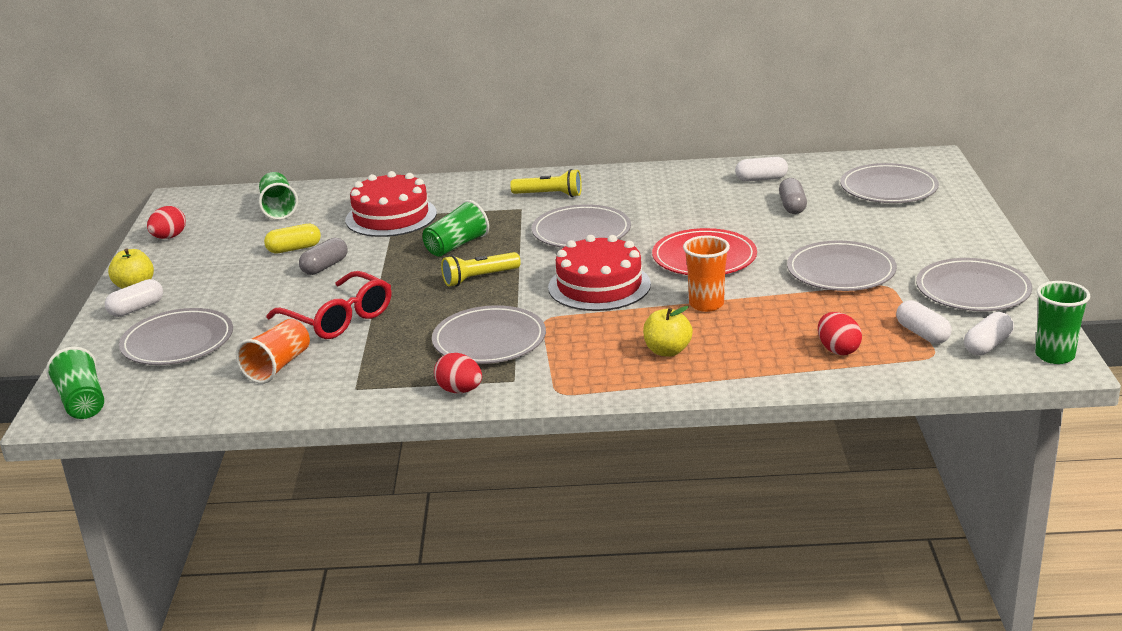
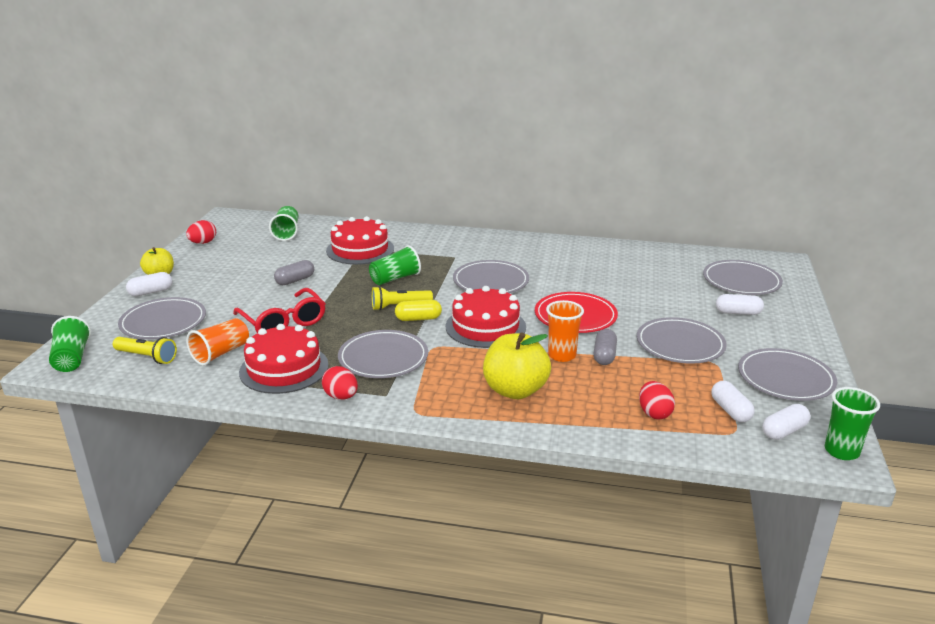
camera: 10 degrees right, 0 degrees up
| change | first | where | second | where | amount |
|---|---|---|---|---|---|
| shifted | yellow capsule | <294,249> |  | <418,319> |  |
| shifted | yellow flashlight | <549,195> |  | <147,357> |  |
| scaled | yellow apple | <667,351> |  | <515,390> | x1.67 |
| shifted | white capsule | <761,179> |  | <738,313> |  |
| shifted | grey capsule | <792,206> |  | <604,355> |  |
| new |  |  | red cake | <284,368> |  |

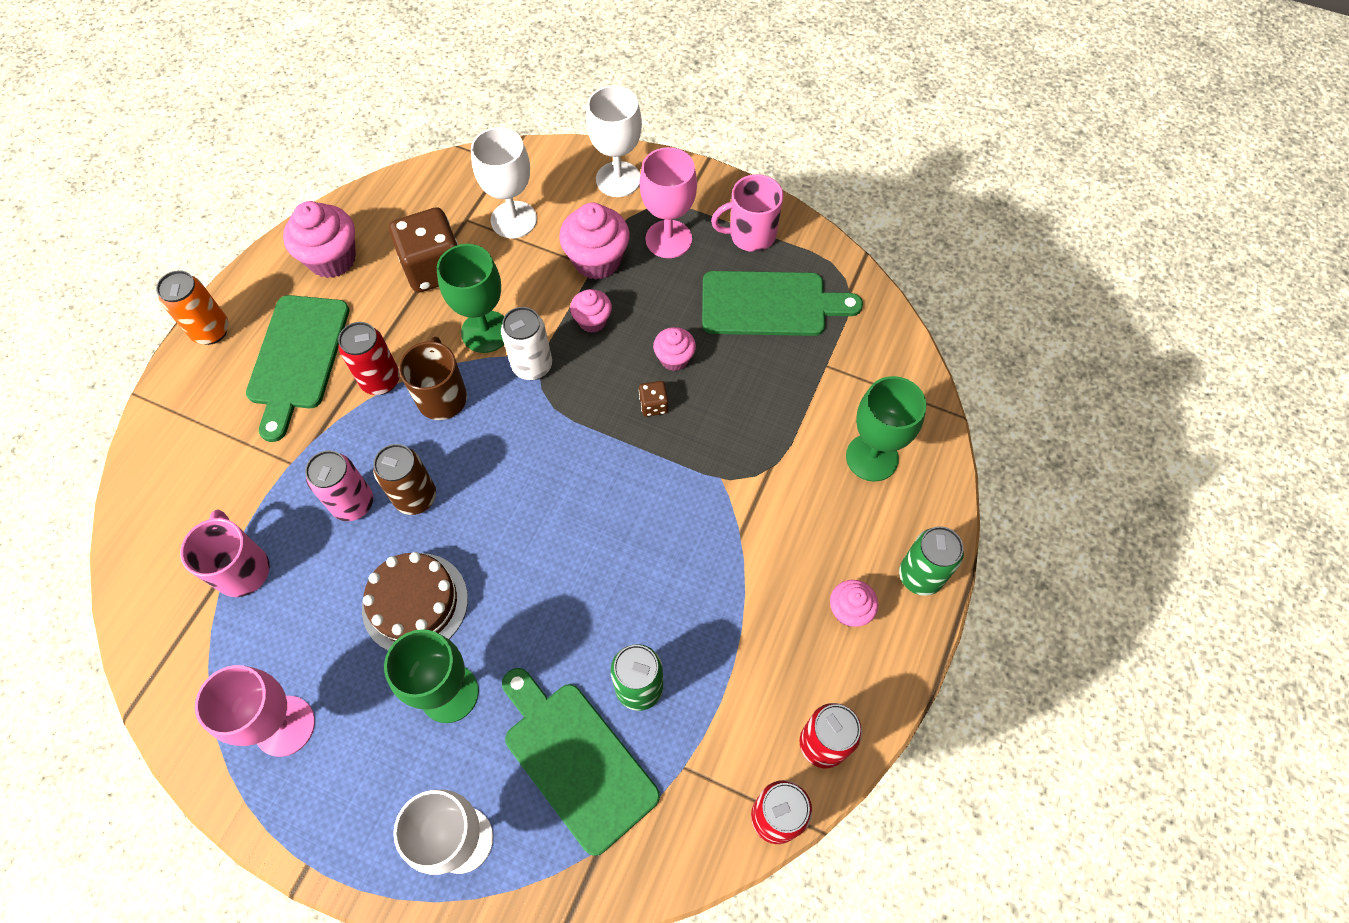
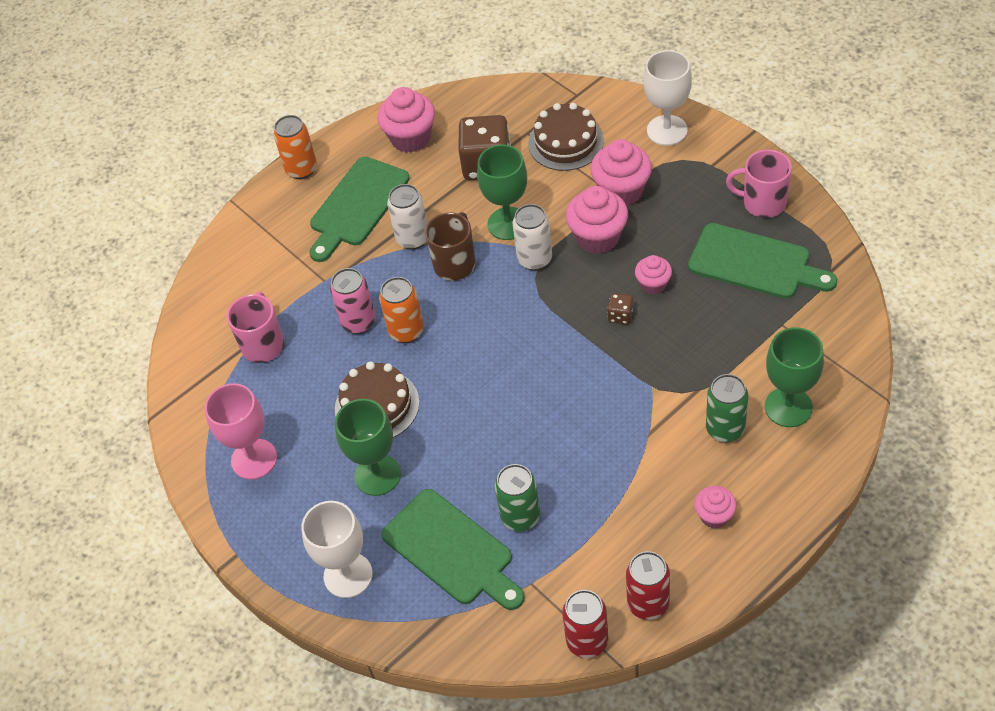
camera: 30 degrees right, 10 degrees down
| change | first | where | second | where | amount |
|---|---|---|---|---|---|
| repainted | red can | <380,380> | white can | <413,239> |  |
| repainted | brown can | <416,497> | orange can | <406,331> |  |
| swapped | white goblet | <513,220> | brown cake | <566,142> |  |
| rotated | green cutting board | <576,759> |  | <452,550> | 150 degrees clockwise |
| scaled | pink cupcake | <592,321> |  | <598,237> | x1.72 |
| gone | pink goblet | <668,239> |  |  |  |
| shifted | green can | <920,576> |  | <725,429> |  |

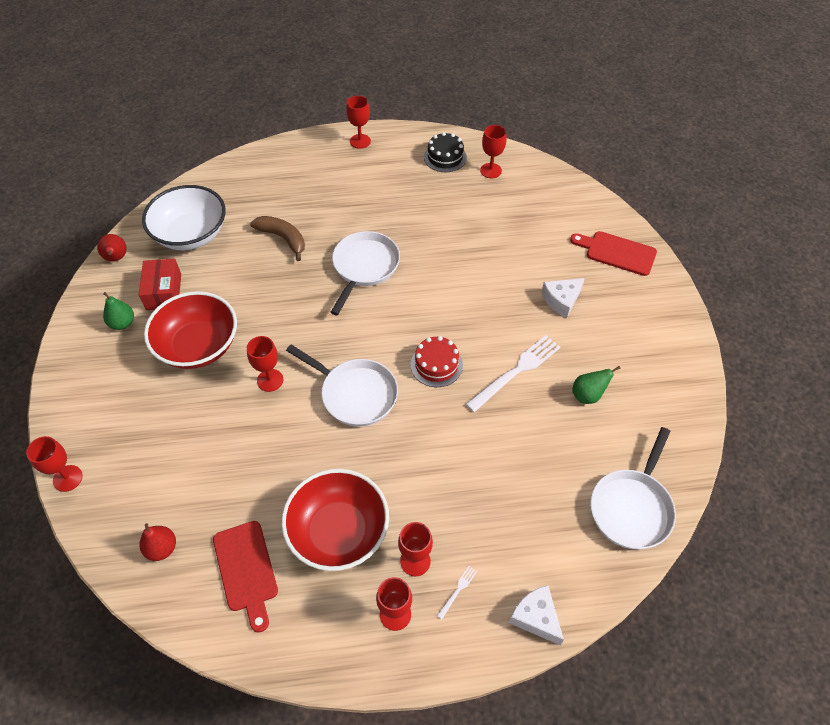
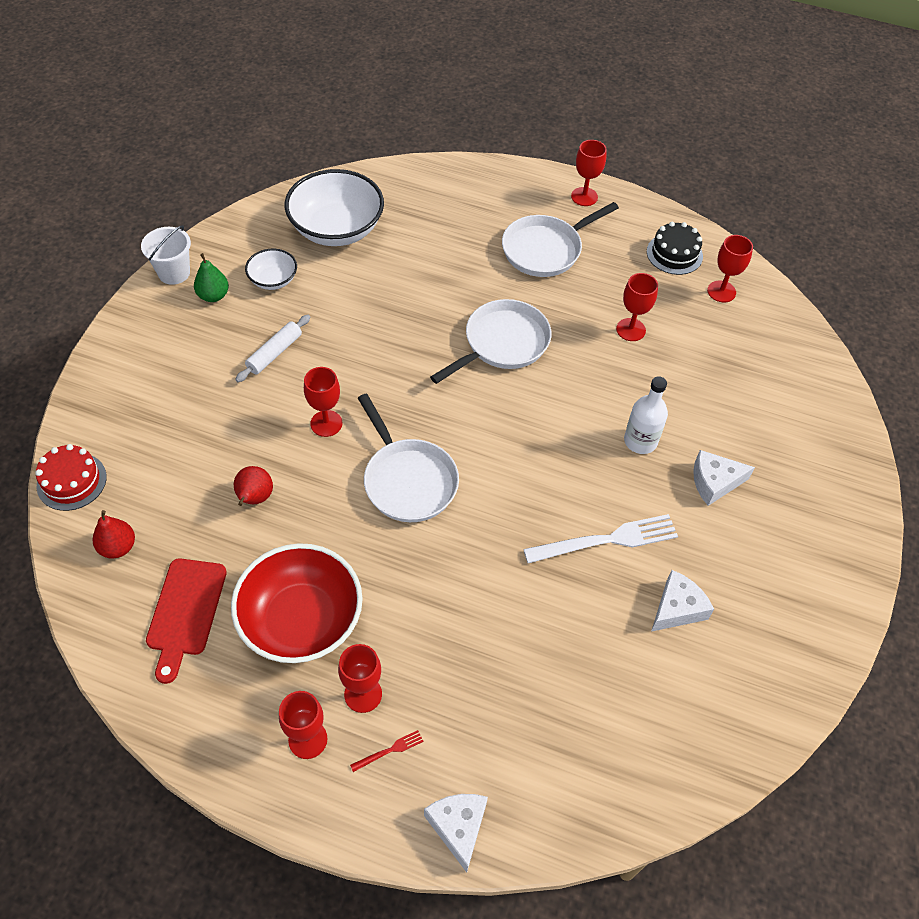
camera: 25 degrees right, 0 degrees up
| change | first | where | second | where | amount |
|---|---|---|---|---|---|
| shifted | red goblet | <67,478> |  | <630,330> |  |
| shifted | red pear | <116,258> |  | <254,498> |  |
| swapped | red box | <164,292> | white bowl | <273,280> |  |
| swapped | red bowl | <198,346> | white rolling pin | <274,353> |  |
| gone | brown banana | <283,238> |  |  |  |
| shifted | red cake | <436,365> |  | <71,481> |  |
| repainted | white fork | <457,591> | red fork | <389,751> |  |
| gone | red cutting board | <617,252> |  |  |  |
| swapped | green pear | <588,395> | white cheese | <677,608> |  |
| shifted | white pan | <632,507> |  | <546,249> |  |
| new |  |  | white bucket | <174,273> |  |
| new |  |  | white bottle | <640,441> |  |

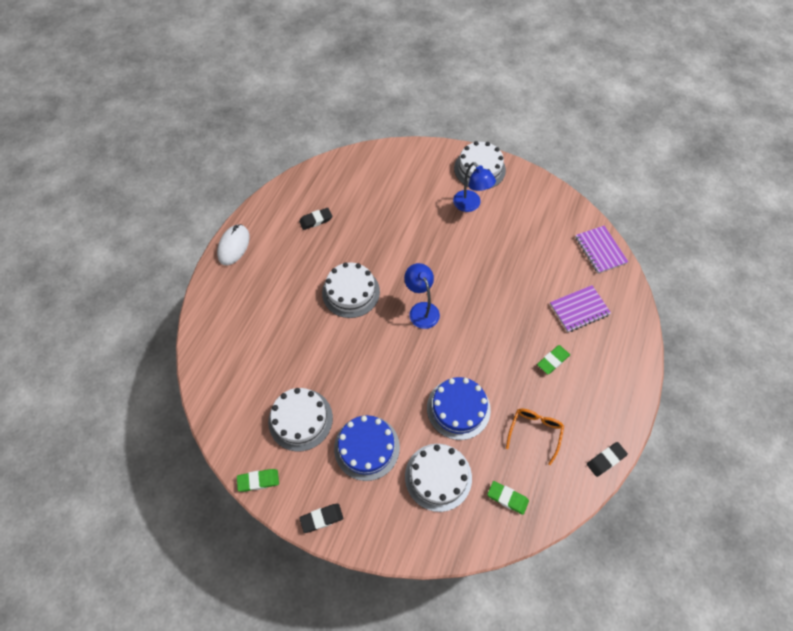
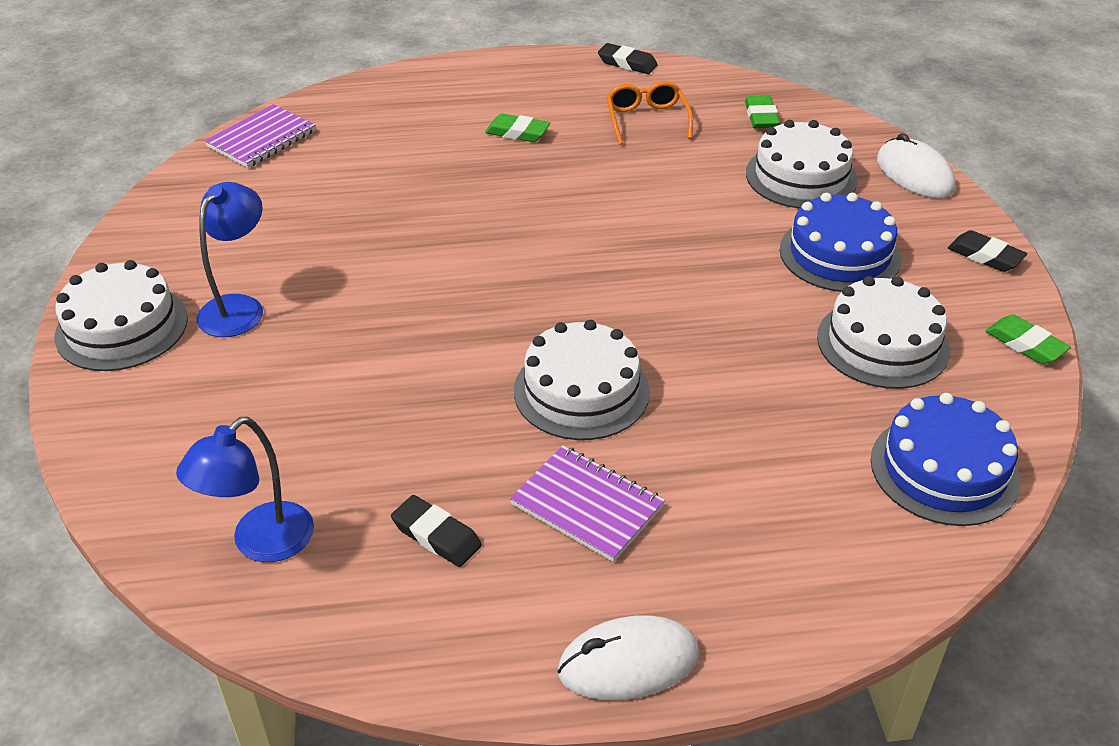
camera: 120 degrees left, 20 degrees down
| change | first | where | second | where | amount |
|---|---|---|---|---|---|
| shifted | blue lamp | <421,309> |  | <261,543> |  |
| shifted | blue cake | <458,408> |  | <944,469> |  |
| rotated | orange glasses | <534,432> |  | <646,120> | 90 degrees clockwise |
| shifted | purple notebook | <579,309> |  | <587,506> |  |
| new |  |  | white mouse | <914,174> |  |

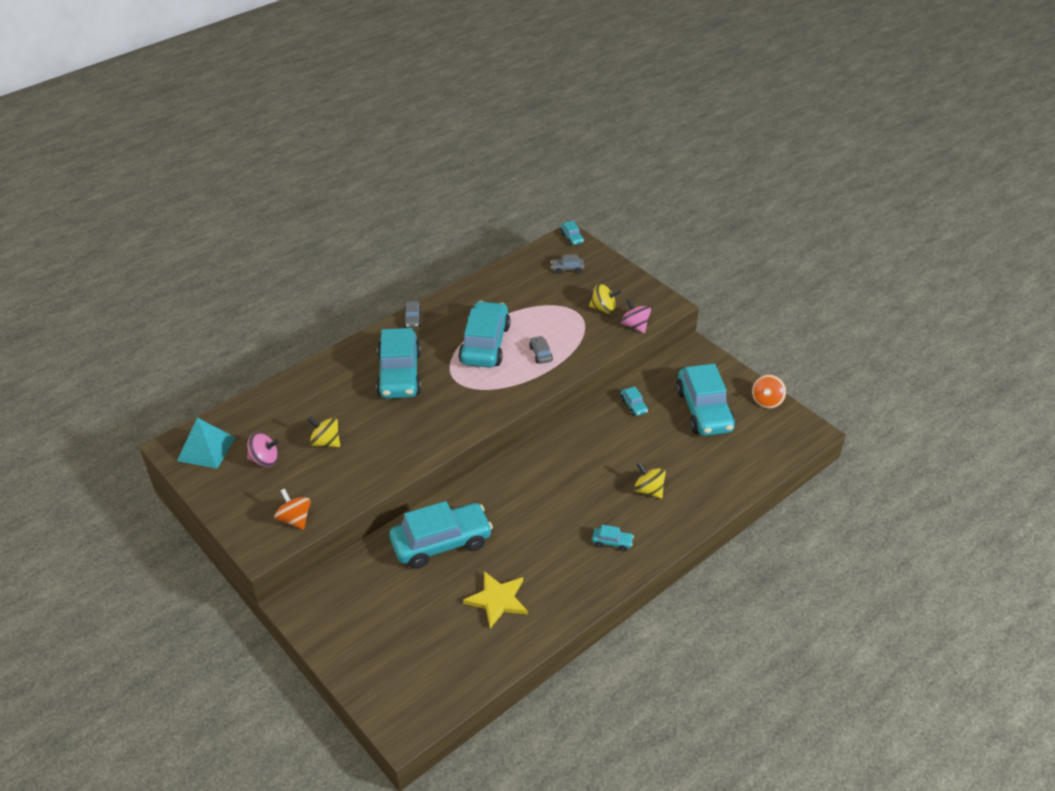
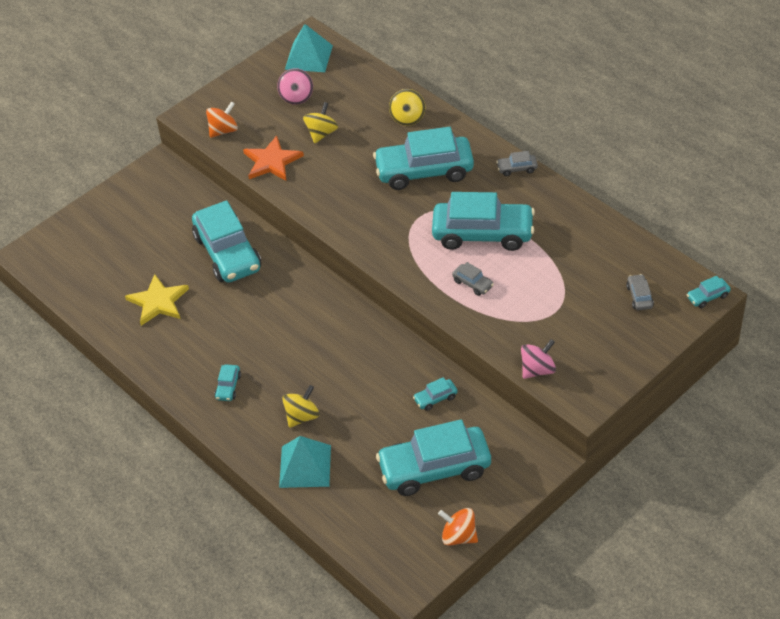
camera: 90 degrees right, 5 degrees up
| change | first | where | second | where | amount |
|---|---|---|---|---|---|
| rotated | grey car | <540,354> |  | <473,283> | 60 degrees clockwise |
| shifted | yellow spinning top | <603,308> |  | <407,118> |  |
| new |  |  | orange star | <272,161> |  |
| new |  |  | turquoise pyramid | <305,466> |  |

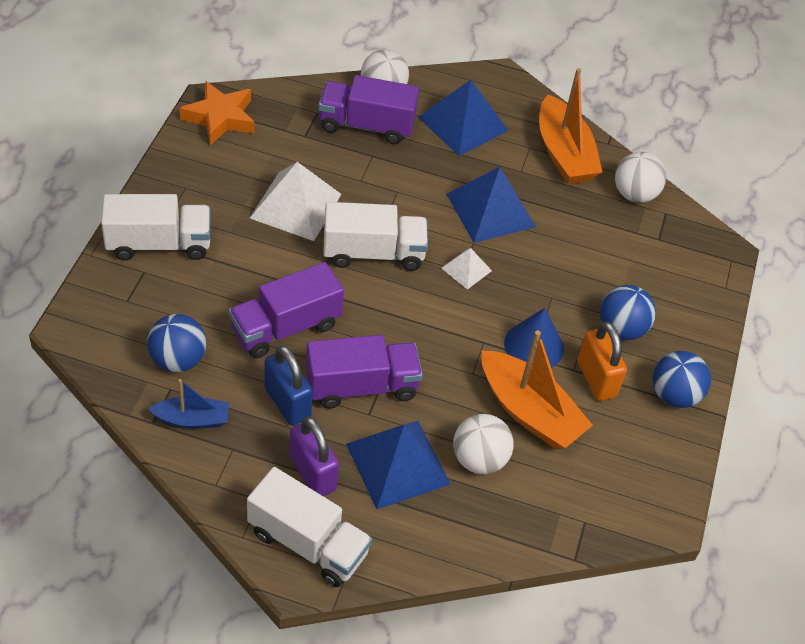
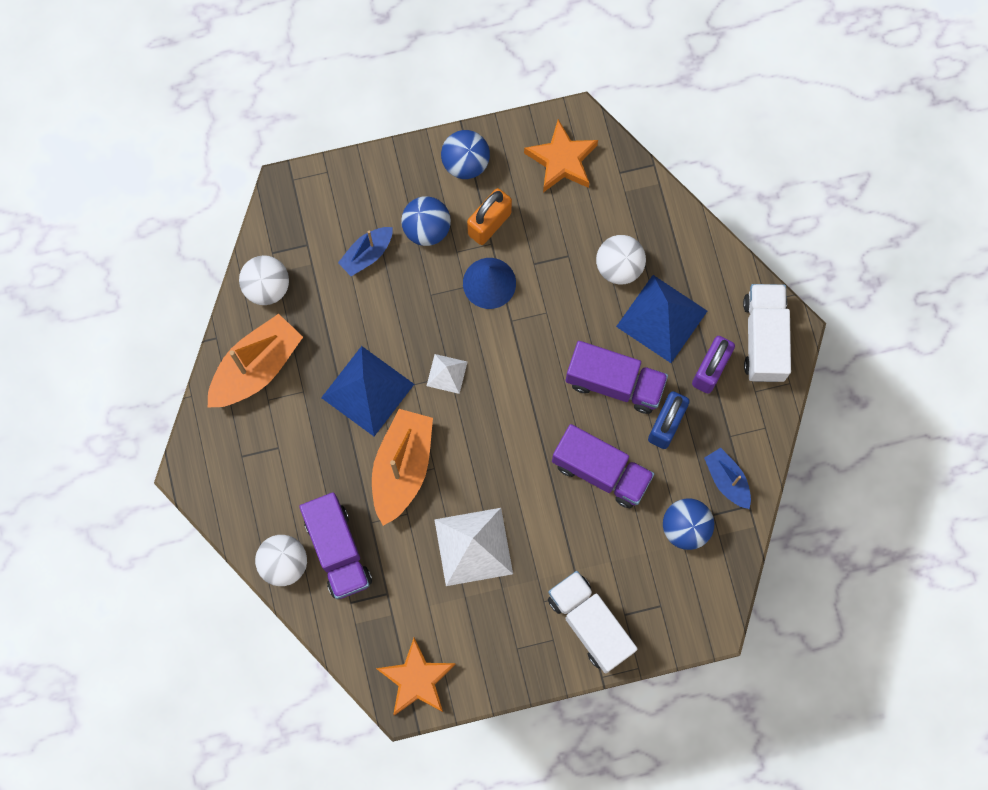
camera: 115 degrees left, 25 degrees up
| change | first | where | second | where | amount |
|---|---|---|---|---|---|
| rotated | purple truck | <361,386> |  | <614,383> | 150 degrees clockwise |
| gone | white truck | <373,253> |  |  |  |
| gone | blue pyramid | <463,123> |  |  |  |
| shifted | orange boat | <529,412> |  | <402,468> |  |
| new |  |  | blue boat | <367,254> |  |
| new |  |  | orange star | <562,160> |  |

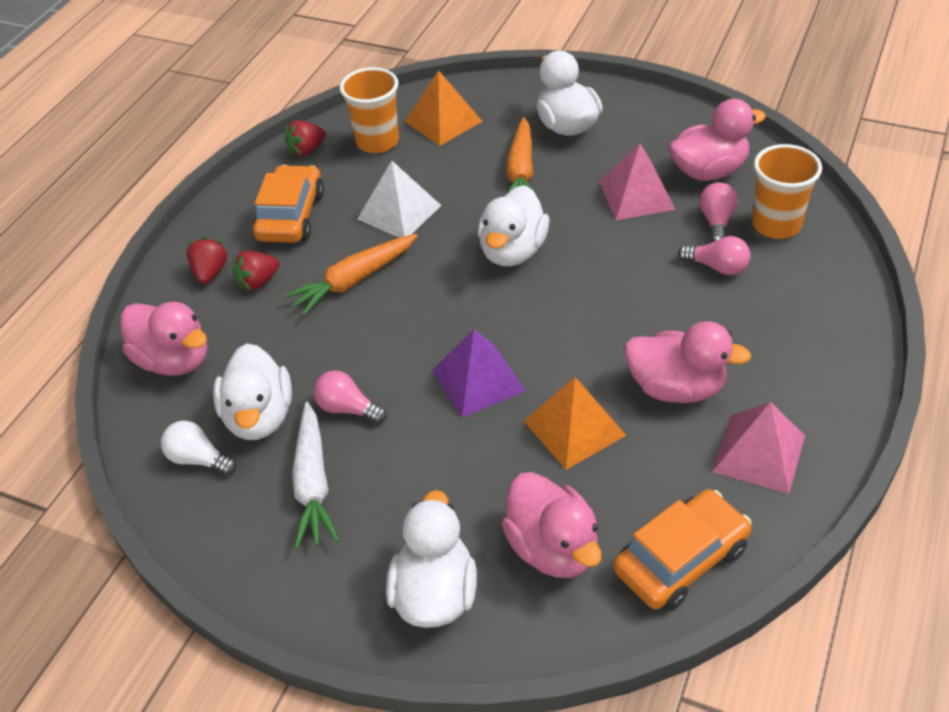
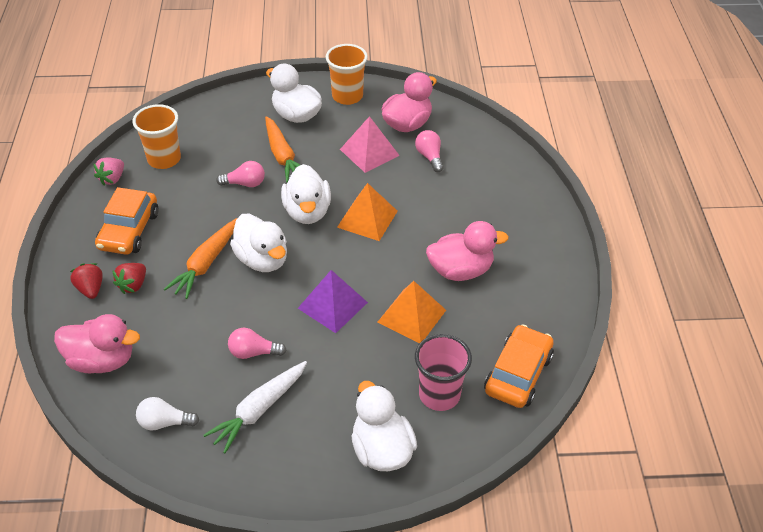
camera: 30 degrees left, 0 degrees up
| change | first | where | second | where | amount |
|---|---|---|---|---|---|
| shifted | white duck | <259,417> |  | <262,259> |  |
| rotated | orange car | <291,216> |  | <129,231> | 150 degrees counterclockwise |
| repainted | red strawberry | <307,150> | pink strawberry | <112,179> |  |
| rotated | white carrot | <313,484> |  | <259,410> | 75 degrees clockwise |
| gone | white pyramid | <399,212> |  |  |  |
| shifted | orange pyramid | <443,121> |  | <367,219> |  |
| swapped | pink duck | <553,548> | pink cup | <439,395> |  |
| shifted | pink light bulb | <717,267> |  | <245,183> |  |
| gone | pink pyramid | <758,453> |  |  |  |
| shifted | orange cup | <776,225> |  | <347,96> |  |

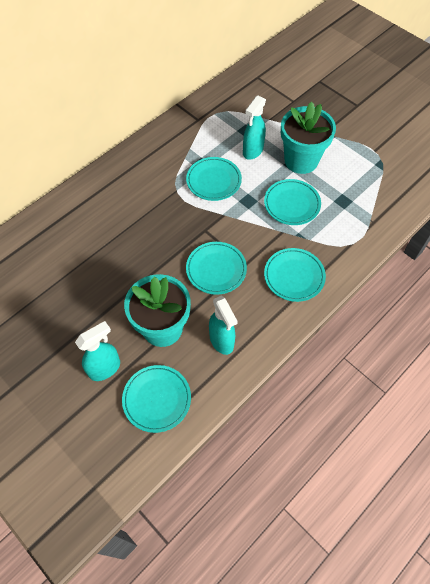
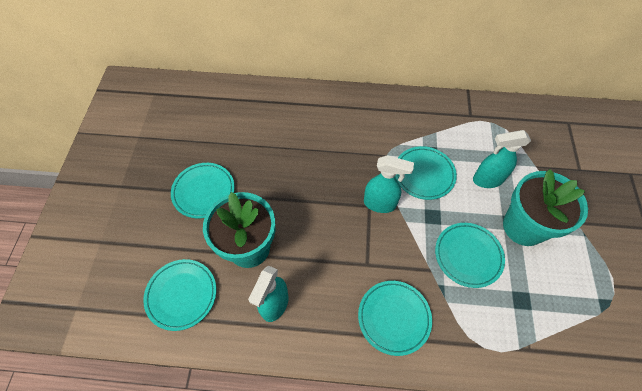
camera: 50 degrees right, 0 degrees up
| change | first | where | second | where | amount |
|---|---|---|---|---|---|
| shifted | turquoise spray bottle | <105,368> |  | <380,204> |  |
| shifted | turquoise plate | <216,269> |  | <204,191> |  |

